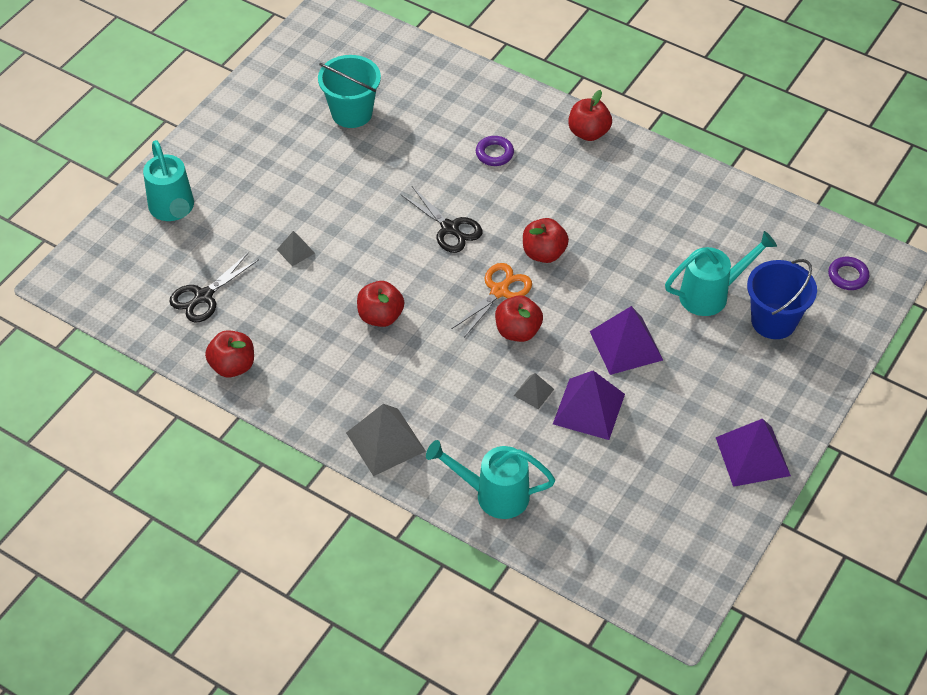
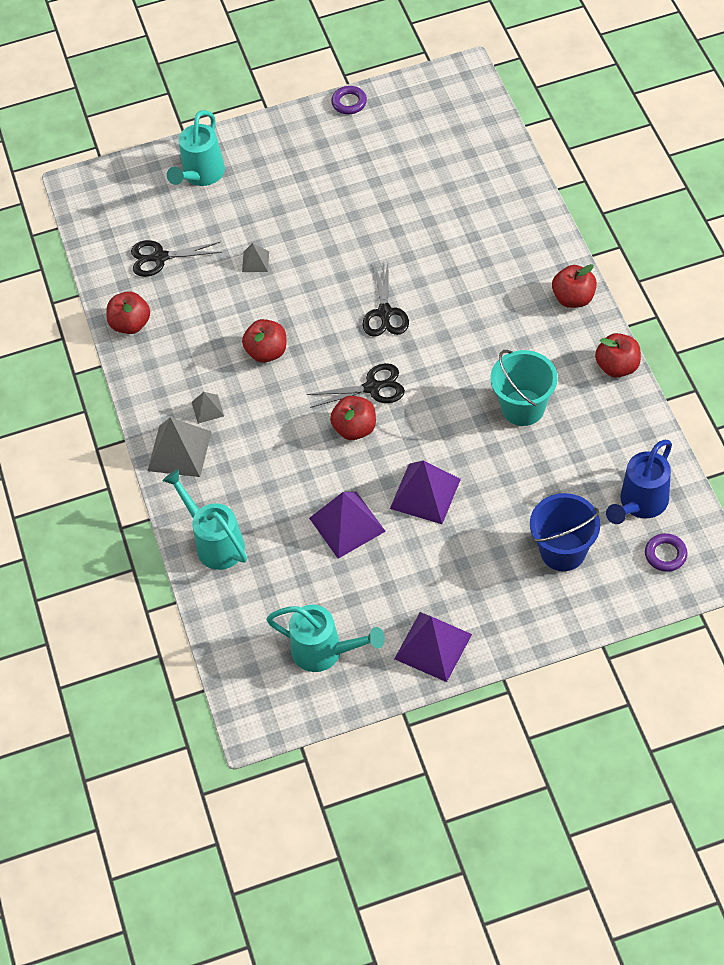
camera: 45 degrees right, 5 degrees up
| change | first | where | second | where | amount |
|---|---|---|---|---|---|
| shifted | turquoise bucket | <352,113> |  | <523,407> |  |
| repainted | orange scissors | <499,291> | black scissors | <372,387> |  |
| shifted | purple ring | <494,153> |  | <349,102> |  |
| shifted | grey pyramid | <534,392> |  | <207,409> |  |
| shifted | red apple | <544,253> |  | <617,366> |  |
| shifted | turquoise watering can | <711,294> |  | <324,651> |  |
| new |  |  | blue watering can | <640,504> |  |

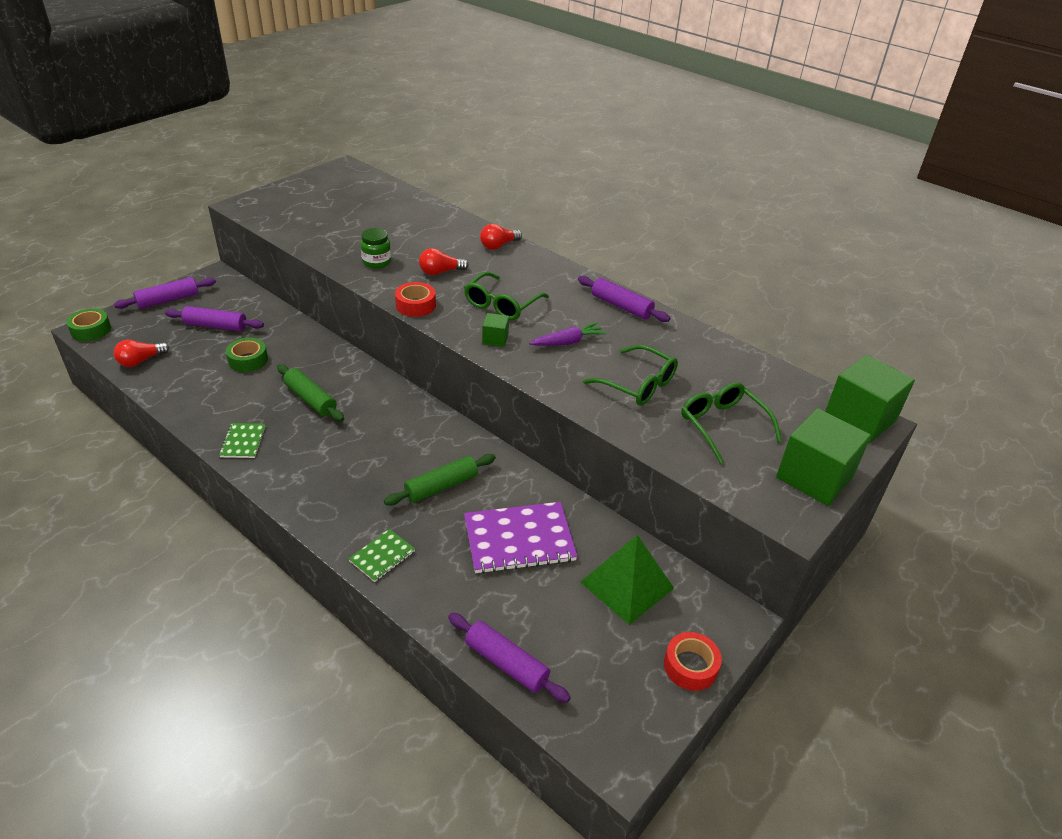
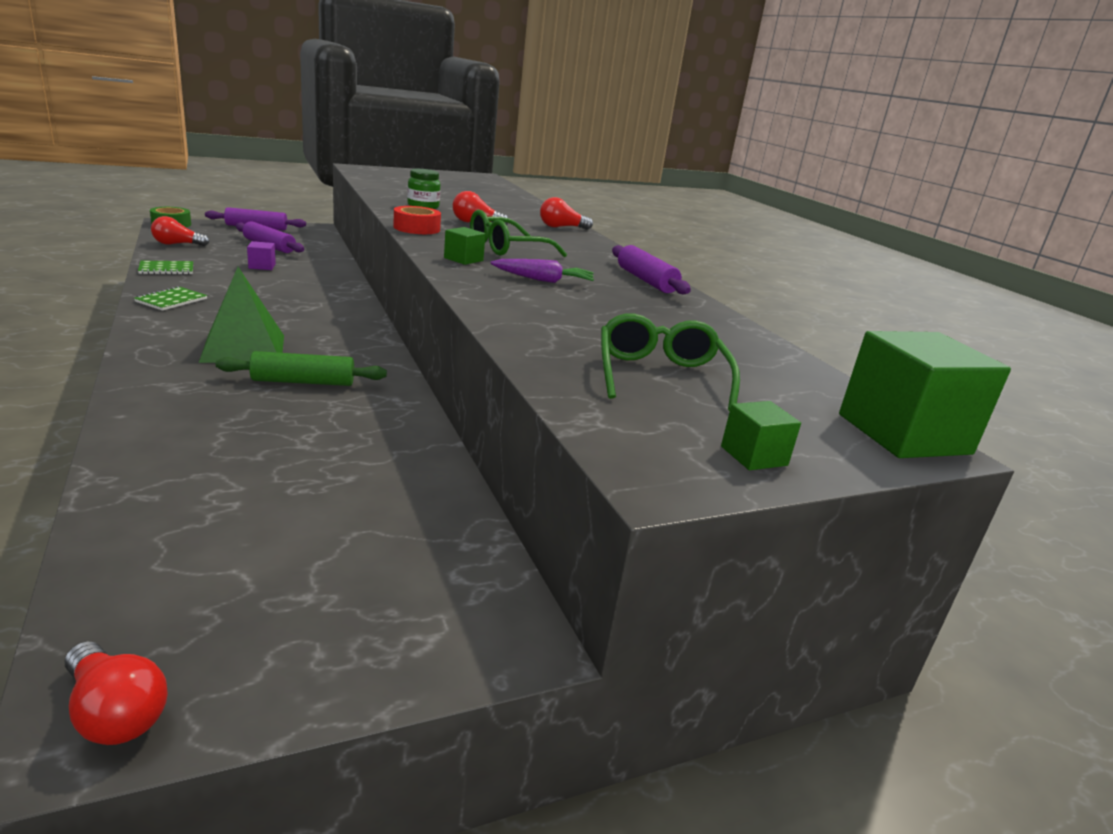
camera: 25 degrees right, 15 degrees down
| change | first | where | second | where | amount |
|---|---|---|---|---|---|
| swapped | green tape | <248,360> | purple cube | <262,266> |  |
| gone | green rolling pin | <310,399> |  |  |  |
| shifted | green notebook | <382,556> |  | <166,269> |  |
| gone | purple rolling pin | <506,663> |  |  |  |
| gone | purple notebook | <519,539> |  |  |  |
| shifted | green pyramid | <627,585> |  | <243,348> |  |
| gone | green glasses | <638,384> |  |  |  |
| gone | red tape | <690,666> |  |  |  |
| scaled | green cube | <814,477> |  | <754,456> | x0.47 |
| new |  |  | red light bulb | <115,712> |  |

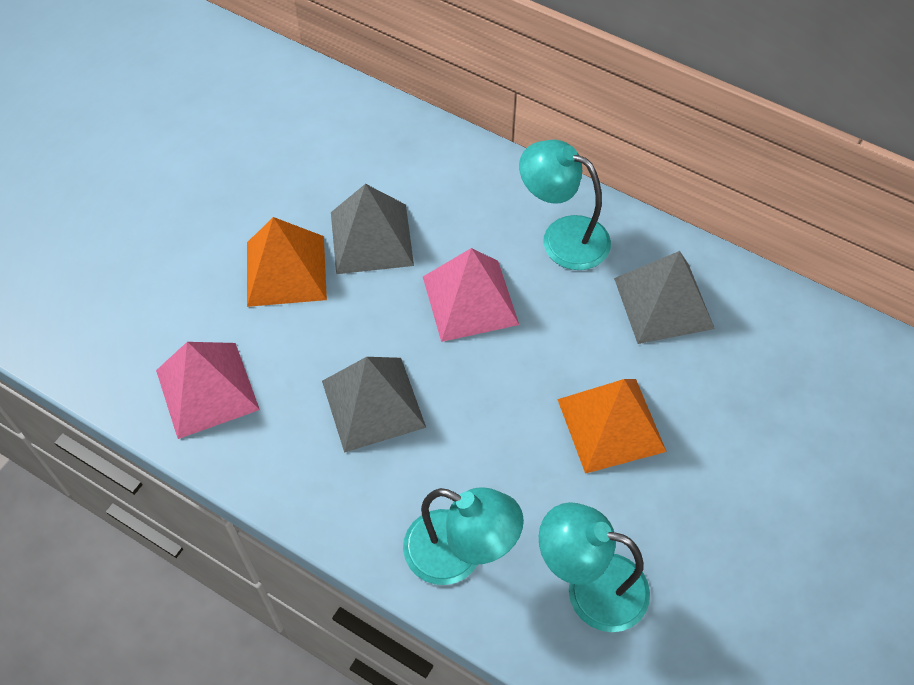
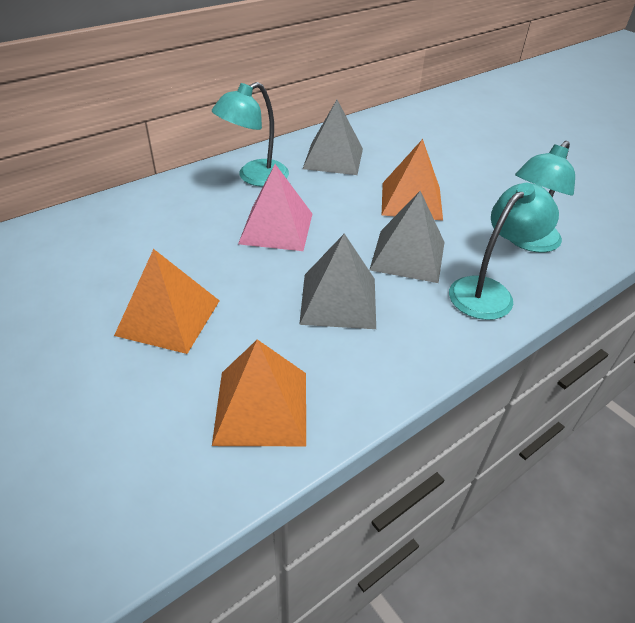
camera: 70 degrees left, 15 degrees down
| change | first | where | second | where | amount |
|---|---|---|---|---|---|
| repainted | pink pyramid | <207,389> | orange pyramid | <261,407> |  |
| shifted | grey pyramid | <371,238> |  | <407,255> |  |

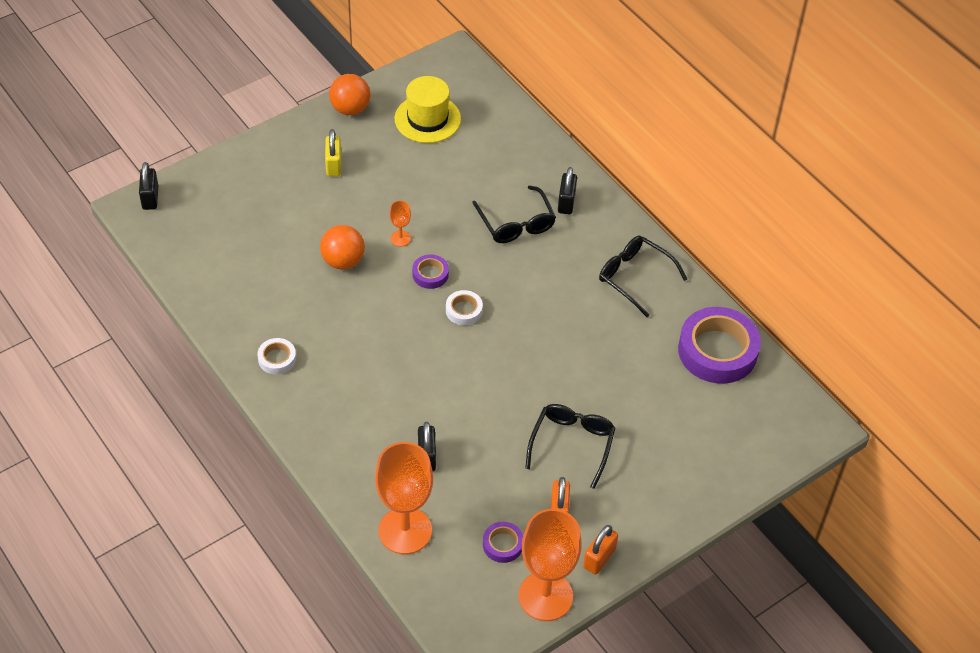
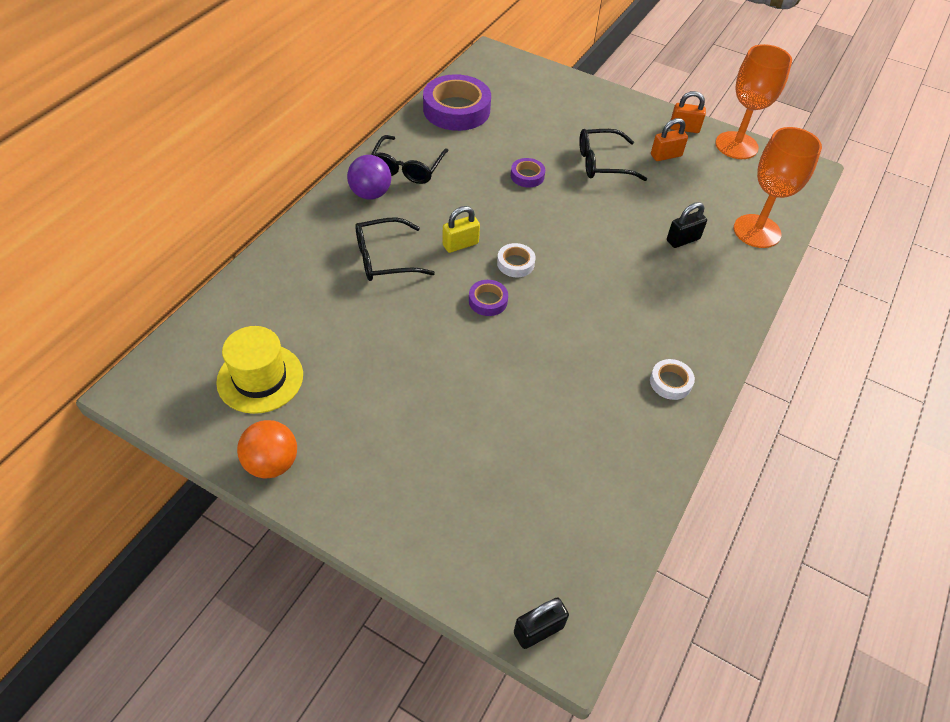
camera: 115 degrees left, 0 degrees up
| change | first | where | second | where | amount |
|---|---|---|---|---|---|
| gone | orange ball | <343,261> |  |  |  |
| shifted | yellow padlock | <333,165> |  | <460,244> |  |
| gone | orange goblet | <400,238> |  |  |  |
| rotated | black glasses | <516,223> |  | <385,258> | 150 degrees counterclockwise |
| shifted | purple tape | <503,544> |  | <527,176> |  |
| gone | black padlock | <566,202> |  |  |  |
| new |  |  | purple ball | <370,194> |  |

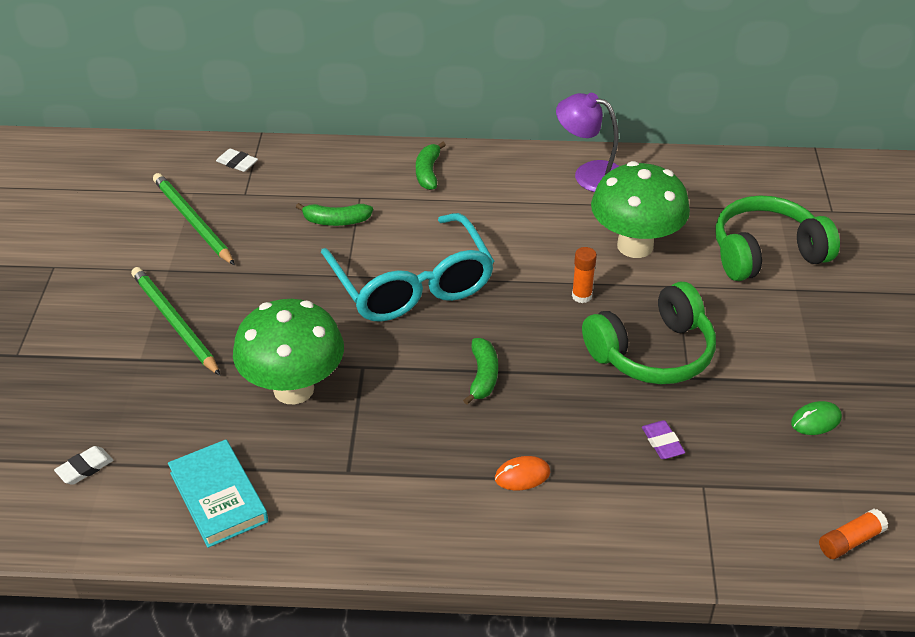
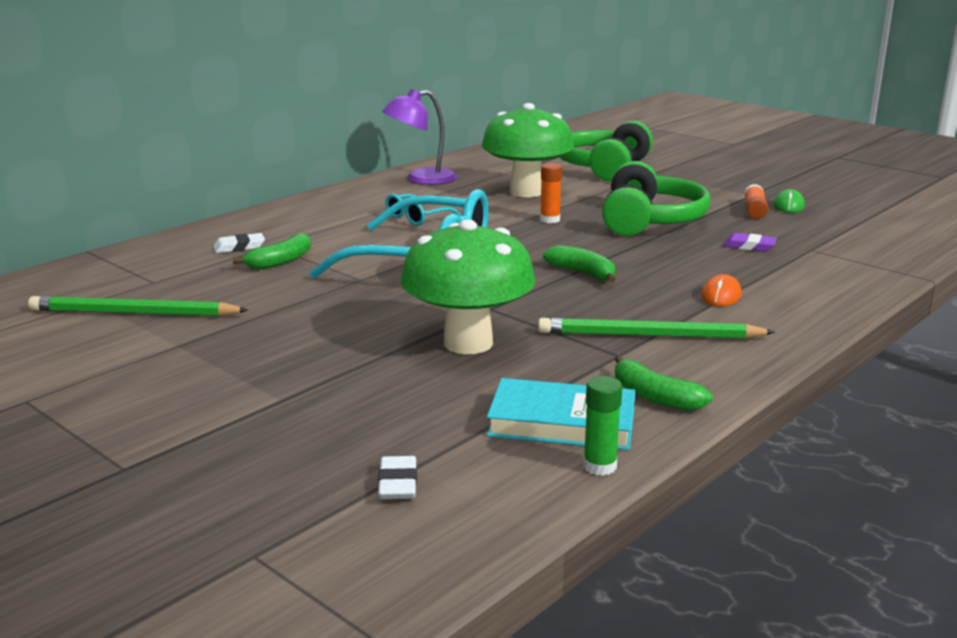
camera: 50 degrees left, 20 degrees down
| change | first | where | second | where | amount |
|---|---|---|---|---|---|
| shifted | green pencil | <175,323> |  | <650,336> |  |
| shifted | white eraser | <237,163> |  | <239,247> |  |
| shifted | green banana | <428,172> |  | <654,397> |  |
| shifted | orange glue stick | <850,541> |  | <754,210> |  |
| new |  |  | turquoise glasses | <416,218> |  |
| new |  |  | green glue stick | <600,466> |  |

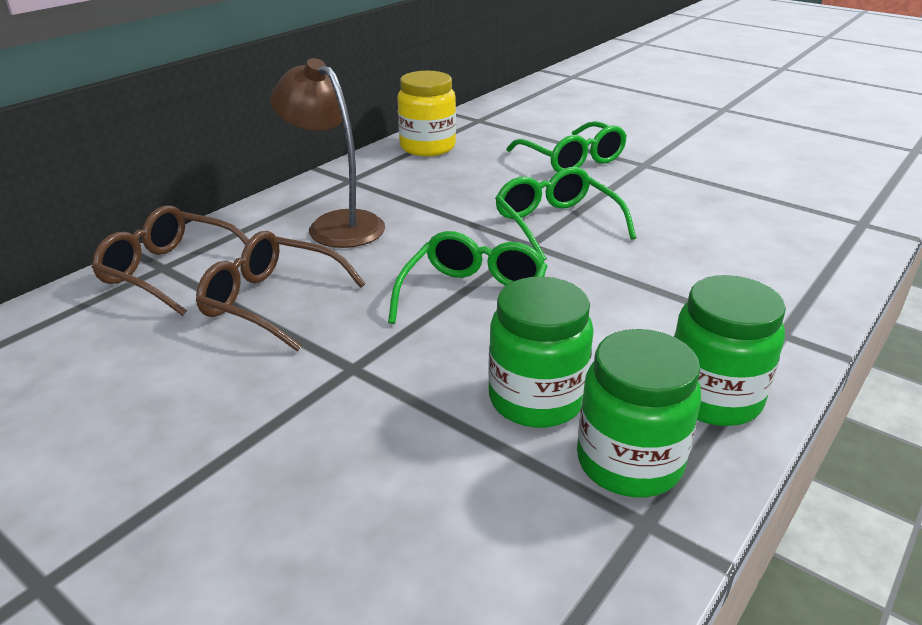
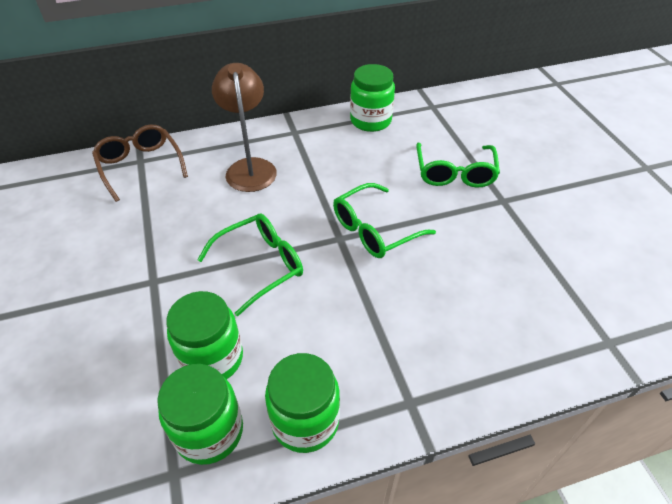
camera: 35 degrees right, 15 degrees up
| change | first | where | second | where | amount |
|---|---|---|---|---|---|
| gone | brown glasses | <273,302> |  |  |  |
| repainted | yellow jar | <427,147> | green jar | <370,121> |  |
| rotated | green glasses | <557,224> |  | <375,229> | 135 degrees counterclockwise |

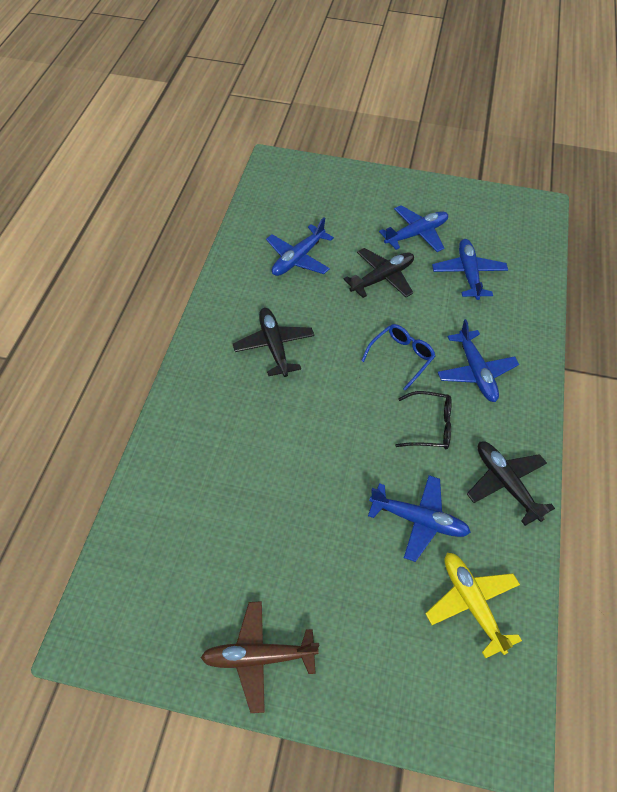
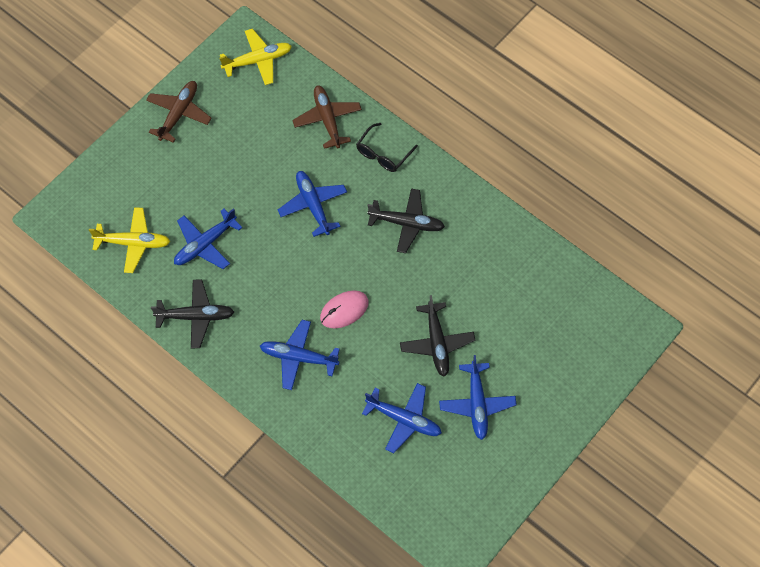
camera: 120 degrees right, 10 degrees up
| change | first | where | second | where | amount |
|---|---|---|---|---|---|
| shifted | blue plane | <298,258> |  | <313,205> |  |
| swapped | blue glasses | <401,357> | pink mouse | <344,310> |  |
| shifted | black glasses | <430,426> |  | <383,154> |  |
| new |  |  | yellow plane | <258,61> |  |
| new |  |  | brown plane | <327,119> |  |

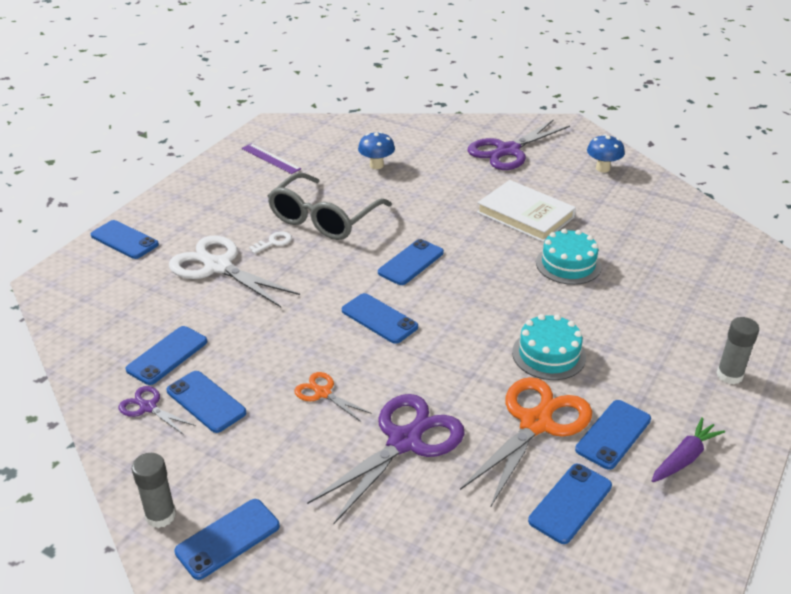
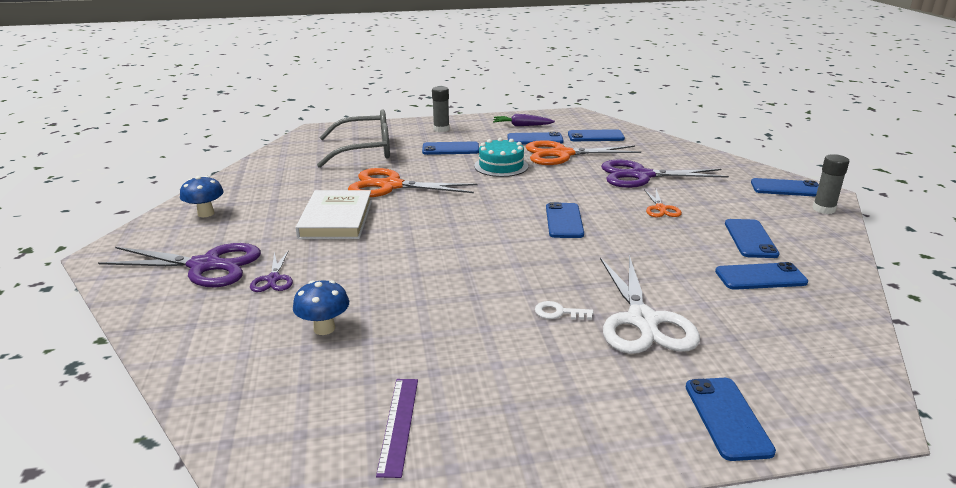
camera: 130 degrees left, 10 degrees down
| change | first | where | second | where | amount |
|---|---|---|---|---|---|
| shifted | purple scissors | <148,407> |  | <273,279> |  |
| shifted | grey glasses | <323,219> |  | <365,150> |  |
| shifted | blue phone | <411,262> |  | <450,149> |  |
| swapped | turquoise cake | <568,264> | orange scissors | <391,186> |  |

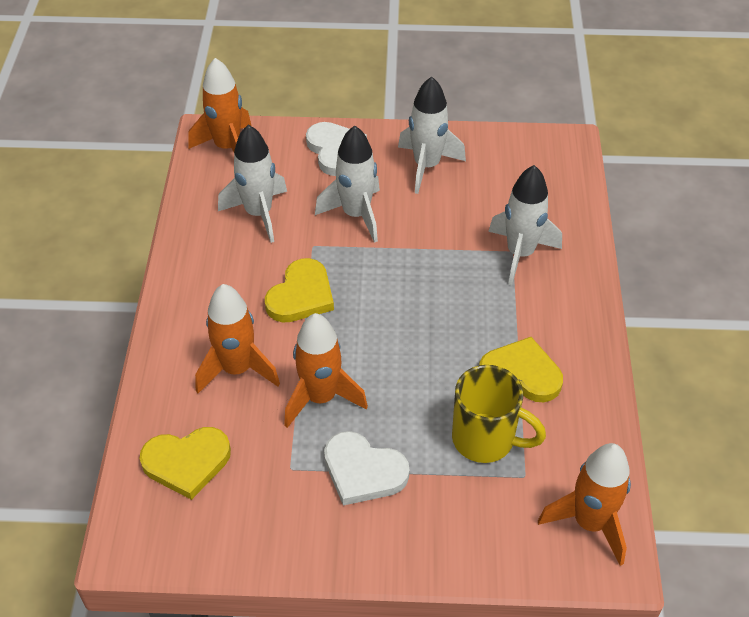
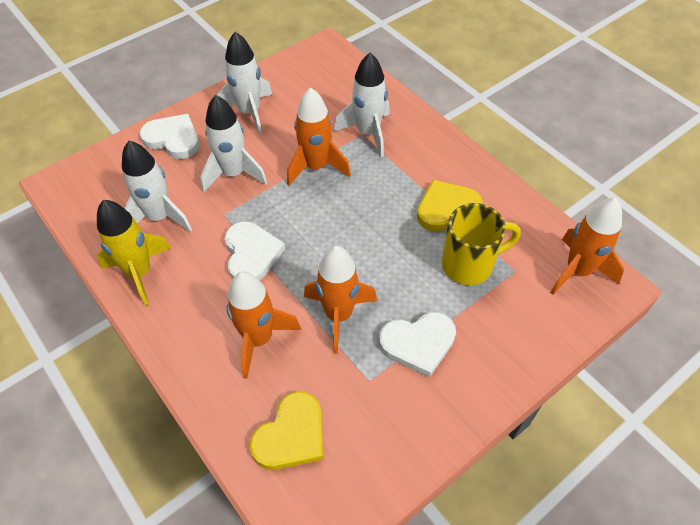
camera: 40 degrees left, 5 degrees up
| change | first | where | second | where | amount |
|---|---|---|---|---|---|
| shifted | orange rocket | <228,147> |  | <316,167> |  |
| repainted | yellow heart | <301,295> | white heart | <251,254> |  |
| new |  |  | yellow rocket | <139,272> |  |

